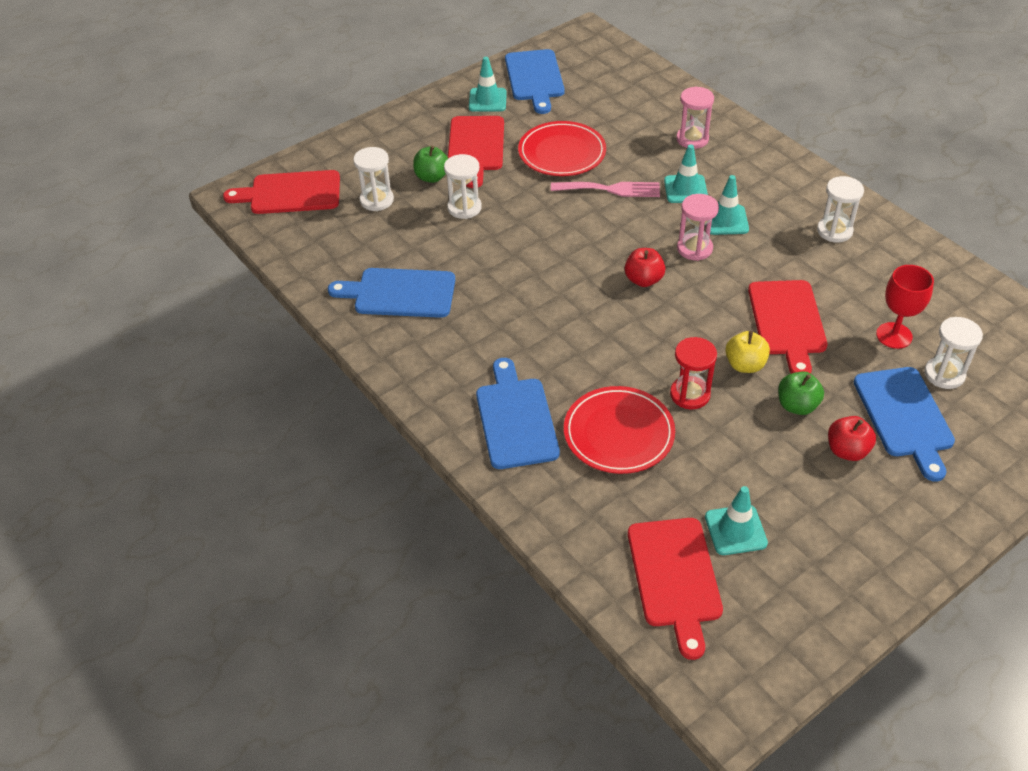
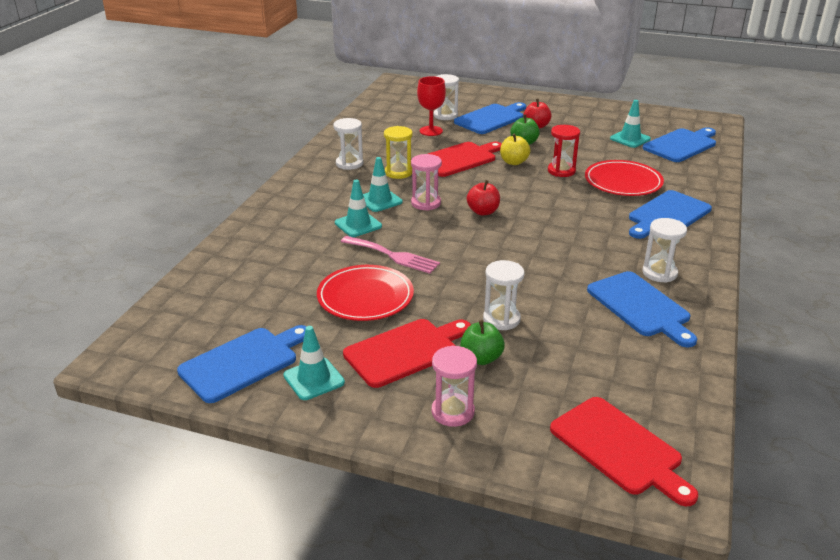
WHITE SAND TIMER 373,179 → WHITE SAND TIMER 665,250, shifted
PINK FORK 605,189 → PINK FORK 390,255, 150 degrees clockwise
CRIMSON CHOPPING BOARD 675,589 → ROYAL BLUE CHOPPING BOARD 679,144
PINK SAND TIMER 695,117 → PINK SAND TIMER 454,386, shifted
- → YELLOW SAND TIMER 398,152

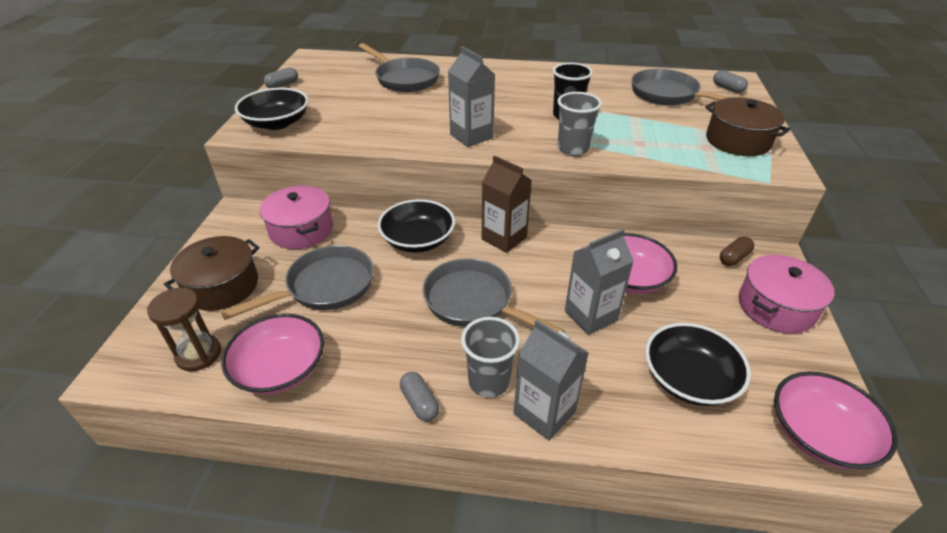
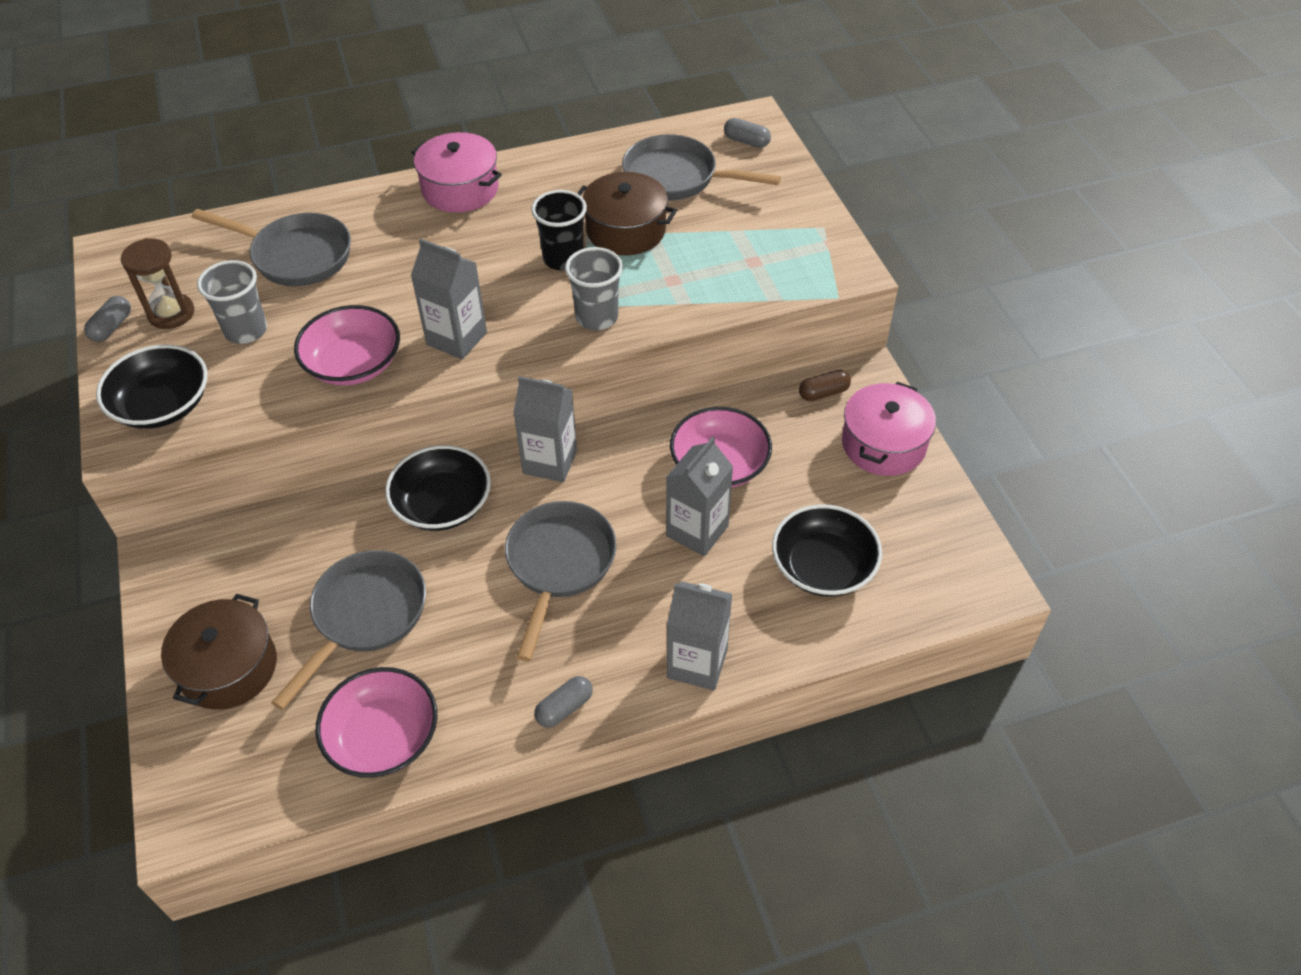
BROWN SAND TIMER 184,329 → BROWN SAND TIMER 157,283, shifted
PINK STOCKPOT 296,217 → PINK STOCKPOT 457,172, shifted
GRAY PILL SHAPE 419,396 → GRAY PILL SHAPE 563,702, 75 degrees counterclockwise
GRAY FRYING PAN 493,295 → GRAY FRYING PAN 561,581, 90 degrees clockwise
GRAY TUMBLER 490,357 → GRAY TUMBLER 232,302, shifted
BROWN MILK CARTON 507,204 → GRAY MILK CARTON 545,429
BROWN STOCKPOT 747,126 → BROWN STOCKPOT 627,214, shifted
BROWN PILL SHAPE 737,251 → BROWN PILL SHAPE 825,385, 45 degrees clockwise
PINK BOWL 836,420 → PINK BOWL 347,345, shifted

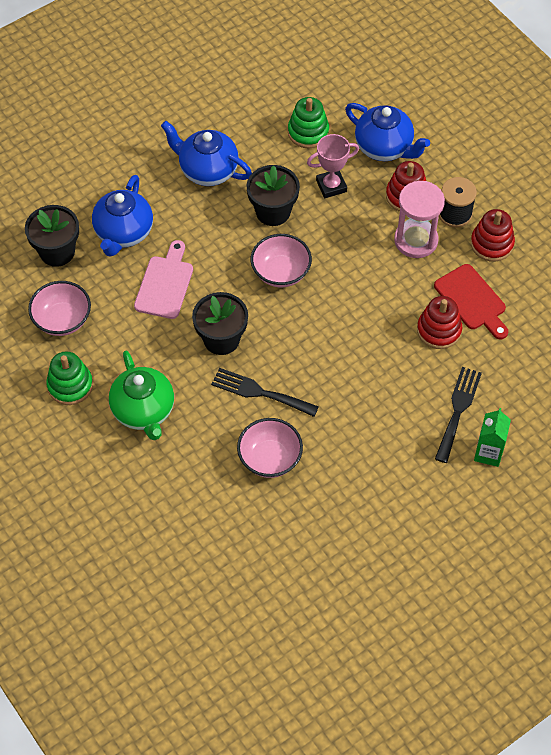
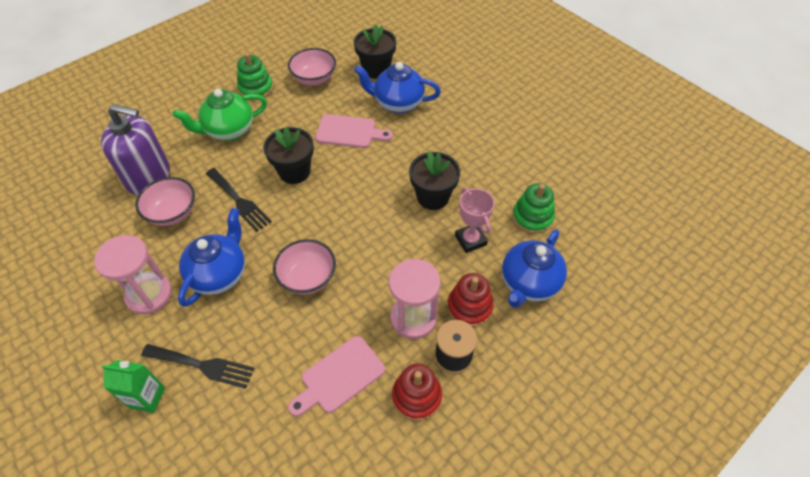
ROYAL BLUE TEA POT 206,153 → ROYAL BLUE TEA POT 211,257, shifted
EBONY FORK 265,392 → EBONY FORK 239,200, 120 degrees clockwise
PINK BOWL 281,260 → PINK BOWL 304,267, shifted
CRIMSON RING STACKER 439,322 → -
CRIMSON CHOPPING BOARD 471,301 → PINK CHOPPING BOARD 336,376
- → PINK SAND TIMER 133,275
- → PURPLE SOAP PUMP 135,150

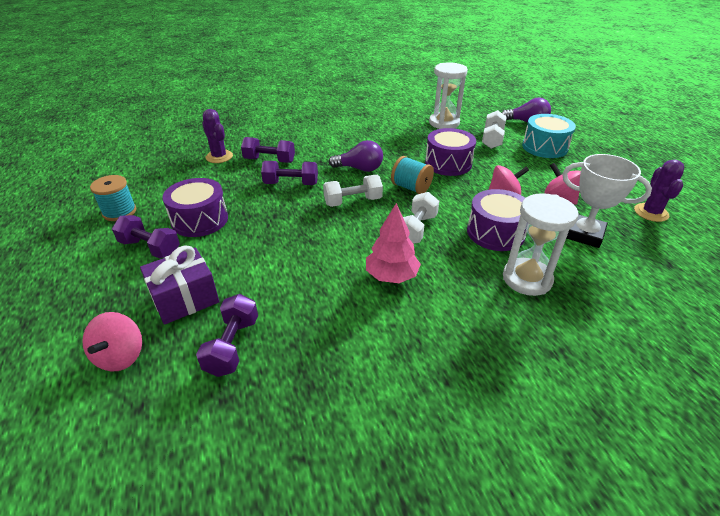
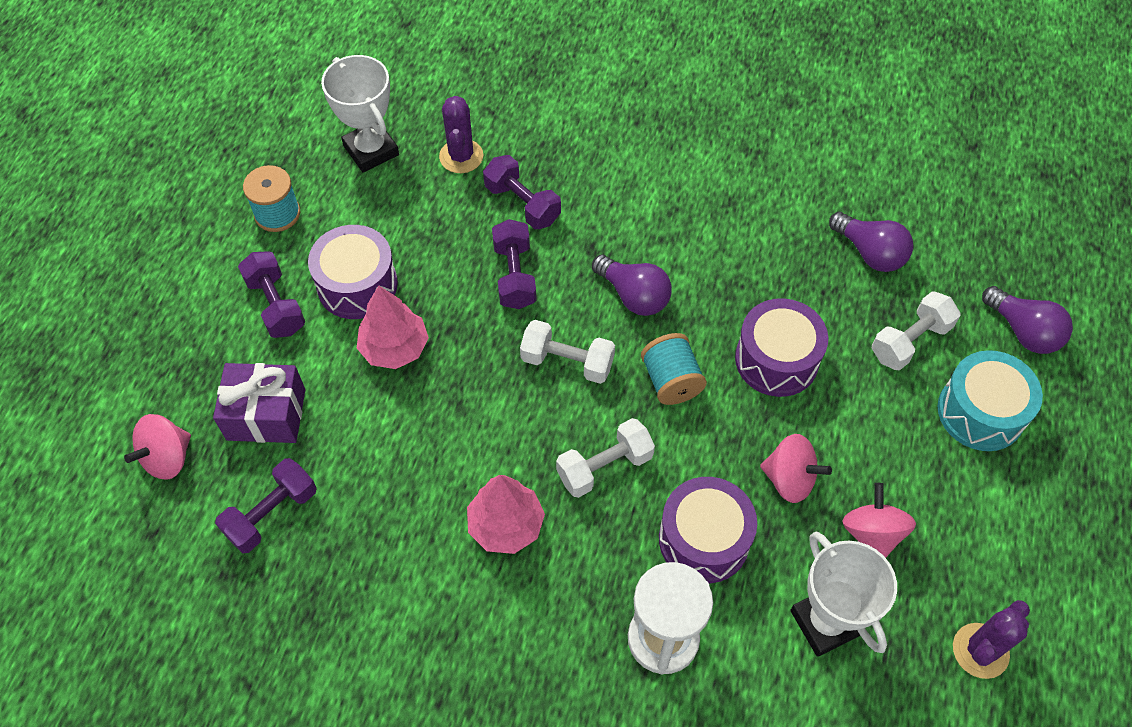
PURPLE DUMBBELL 289,173 → PURPLE DUMBBELL 514,264, 45 degrees clockwise
WHITE SAND TIMER 448,96 → PURPLE BULB 871,242
- → WHITE PRIZE CUP 360,114
- → PINK FIR TREE 393,327

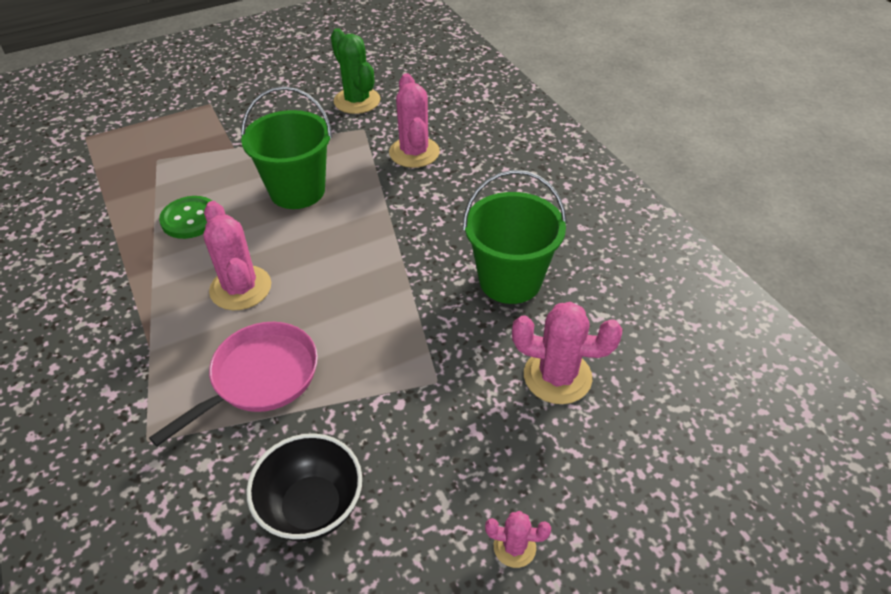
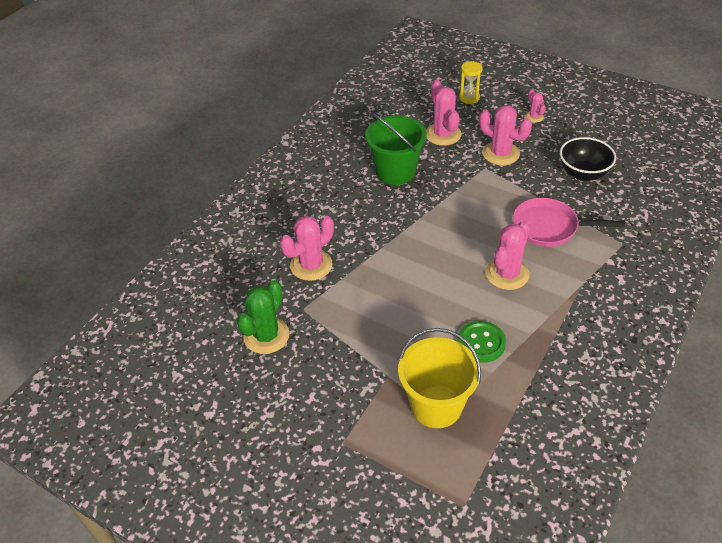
EMERALD SAND BUCKET 286,147 → -
- → YELLOW SAND BUCKET 439,378
- → YELLOW SAND TIMER 471,82
- → PINK SAGUARO CACTUS 505,135

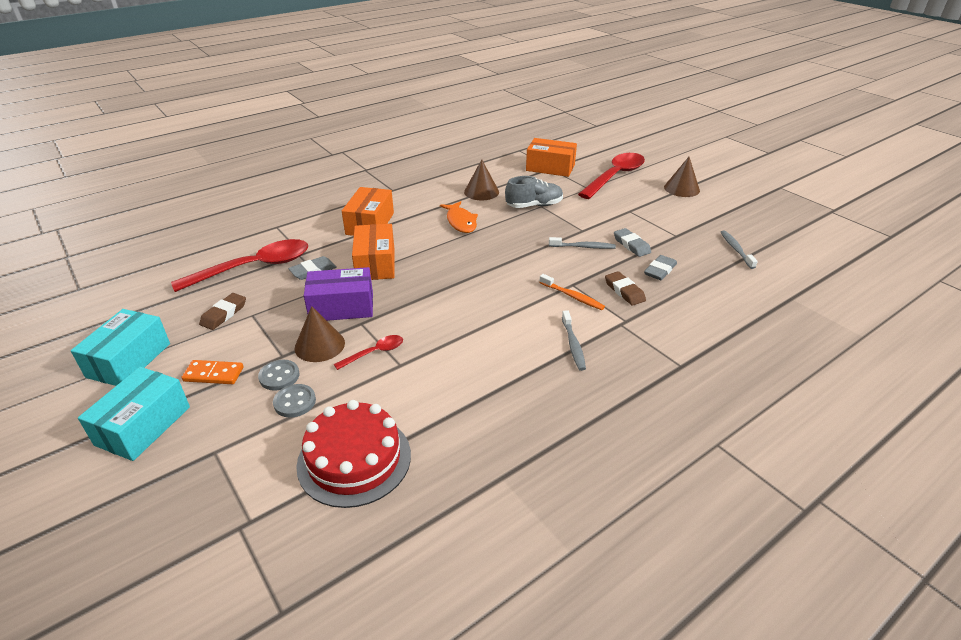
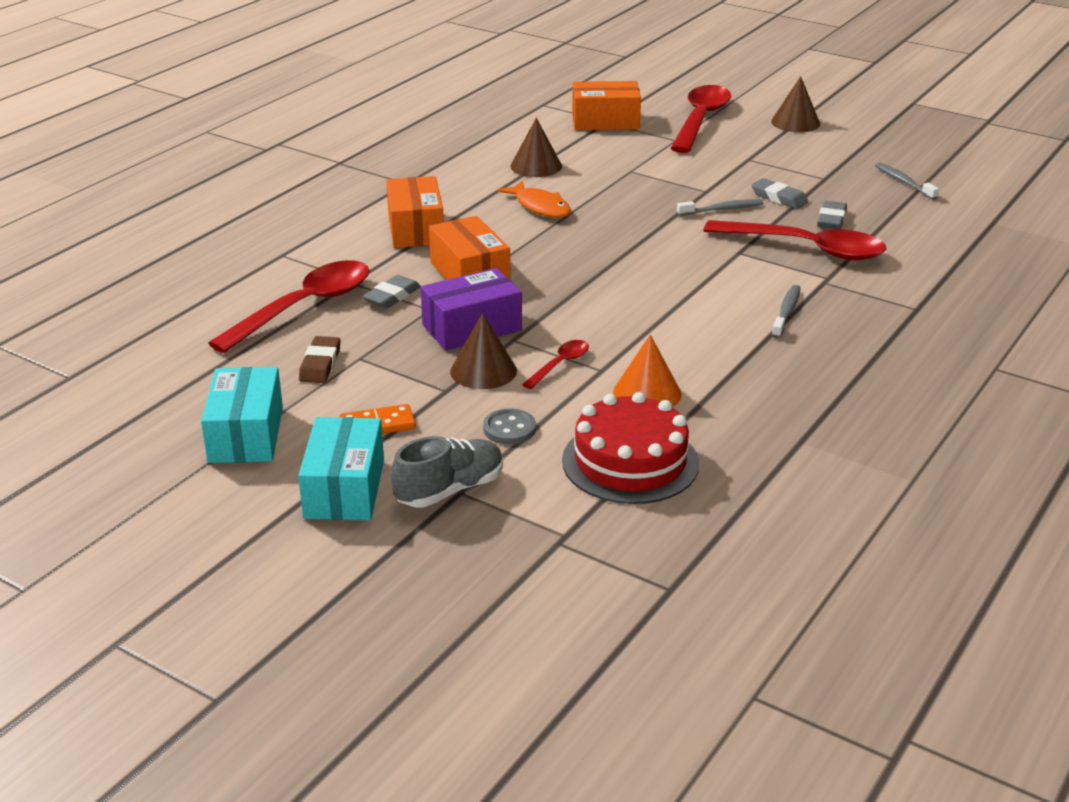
GRAY SEWING BUTTON 279,375 → -
GRAY SNEAKER 534,192 → GRAY SNEAKER 447,471, shifted
BRIGHT ORANGE DENTAL BRUSH 572,292 → -
GRAY DENTAL BRUSH 574,340 → GRAY DENTAL BRUSH 786,311, 135 degrees counterclockwise
BROWN GUM ERASER 625,288 → CRIMSON SPOON 795,240
- → BRIGHT ORANGE SOLID CONE 647,371

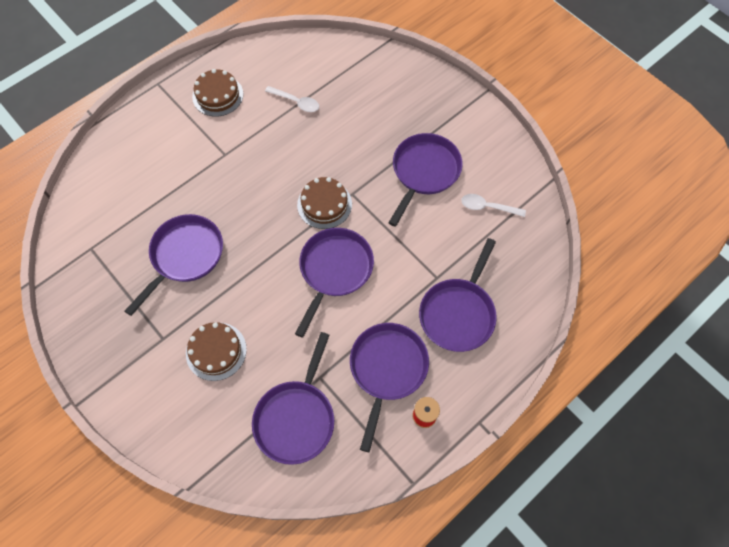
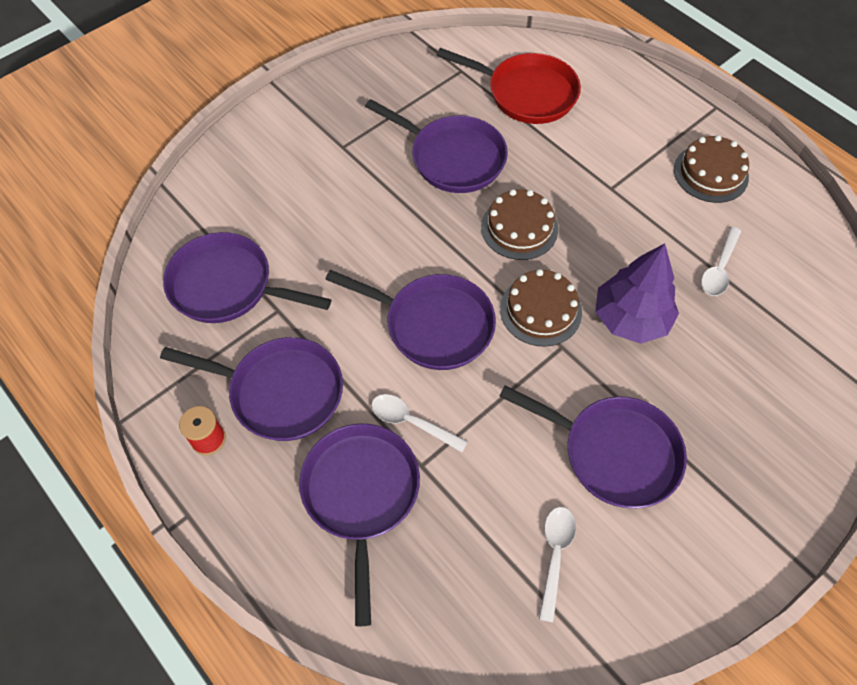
BROWN GATEAU 216,351 → BROWN GATEAU 519,224, shifted
PURPLE FRYING PAN 458,295 → PURPLE FRYING PAN 359,525, 60 degrees clockwise
- → WHITE SPOON 419,423
- → CRIMSON FRYING PAN 509,86
- → PURPLE FIR TREE 637,293

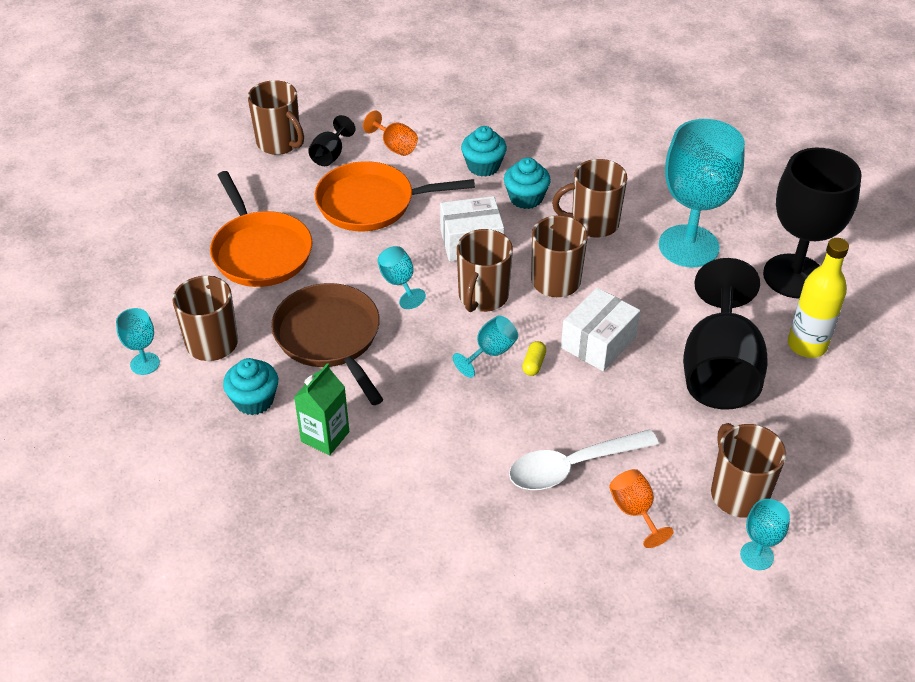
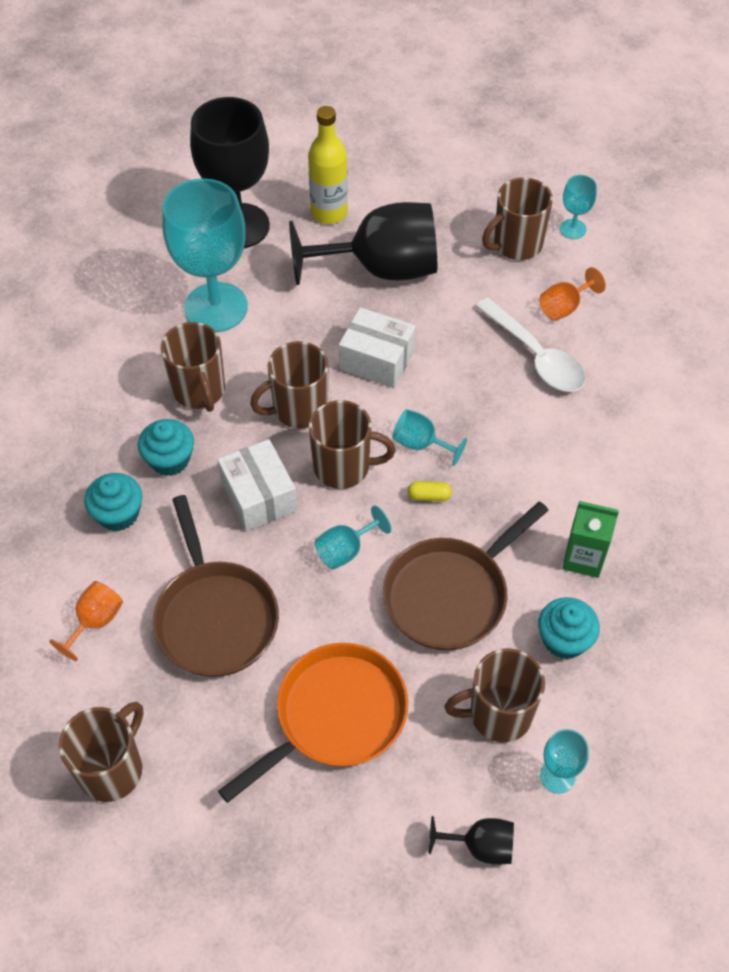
EBONY CHALICE 331,140 → EBONY CHALICE 471,840, shifted
BRIGHT ORANGE FRYING PAN 395,196 → BROWN FRYING PAN 216,586
YELLOW PILL SHAPE 534,358 → YELLOW PILL SHAPE 430,491, shifted

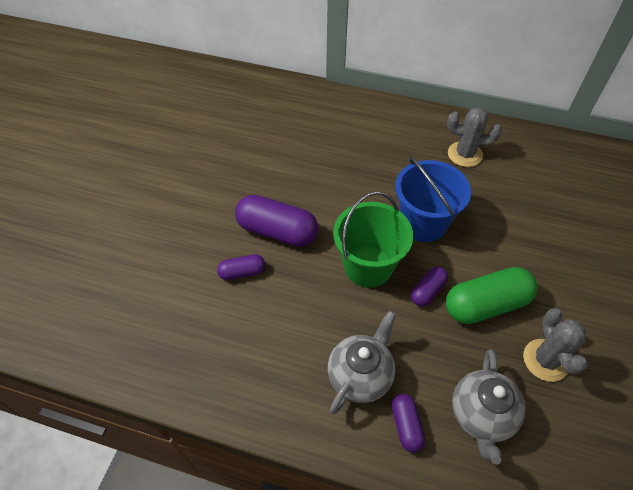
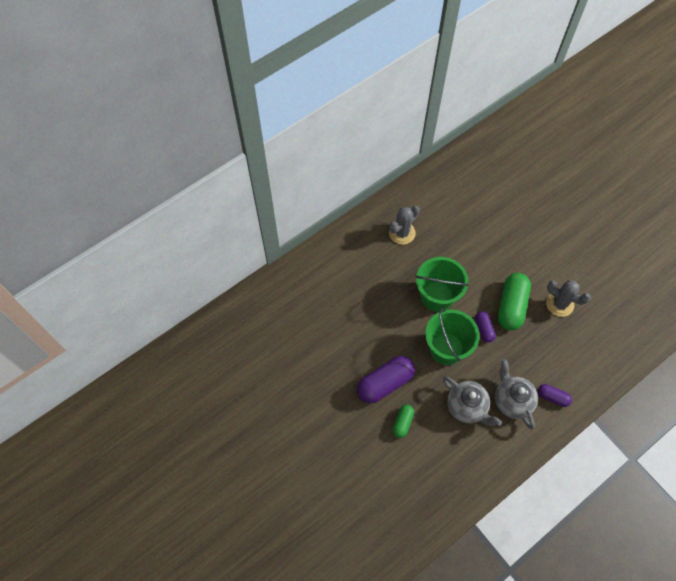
PURPLE PILL SHAPE 241,267 → EMERALD PILL SHAPE 403,421
ROYAL BLUE SAND BUCKET 433,199 → EMERALD SAND BUCKET 442,284
GRAY TEA POT 489,407 → GRAY TEA POT 472,401, shifted

